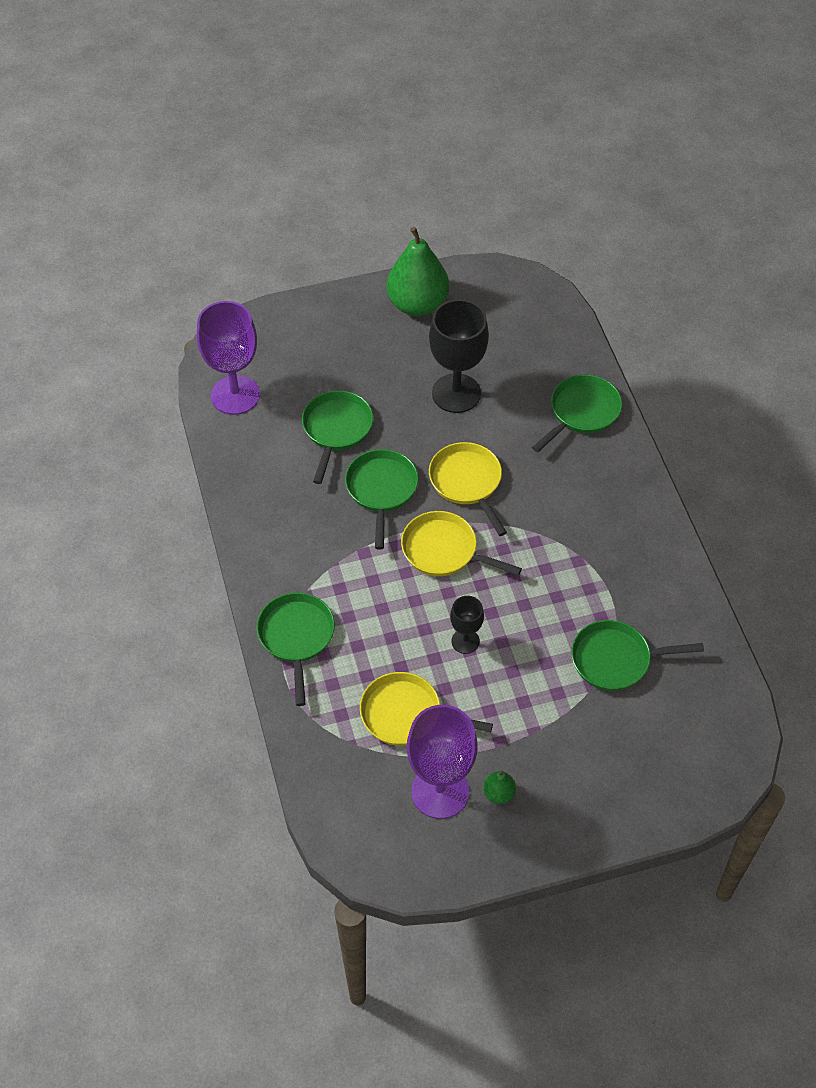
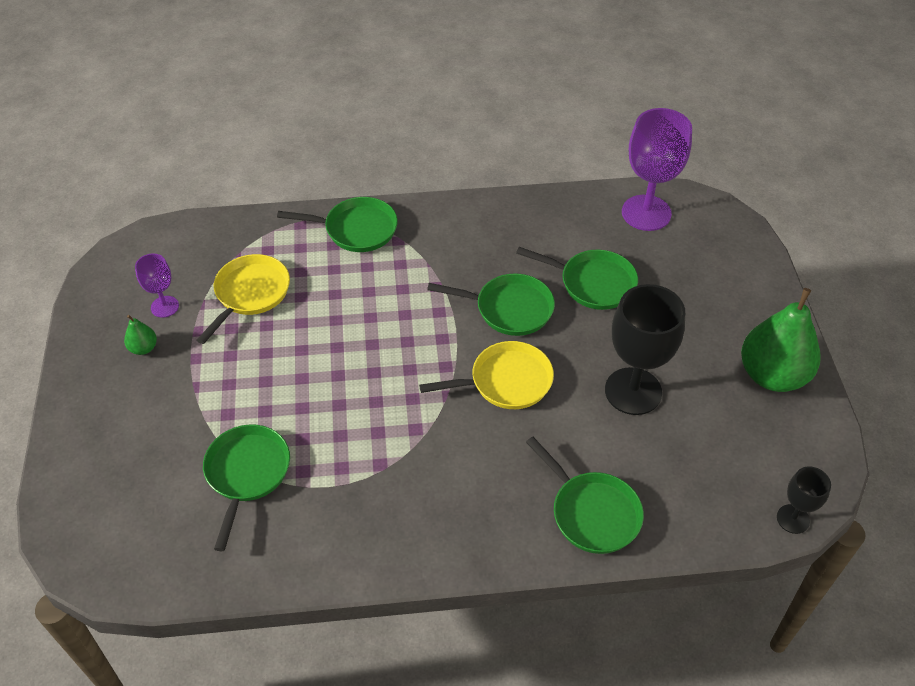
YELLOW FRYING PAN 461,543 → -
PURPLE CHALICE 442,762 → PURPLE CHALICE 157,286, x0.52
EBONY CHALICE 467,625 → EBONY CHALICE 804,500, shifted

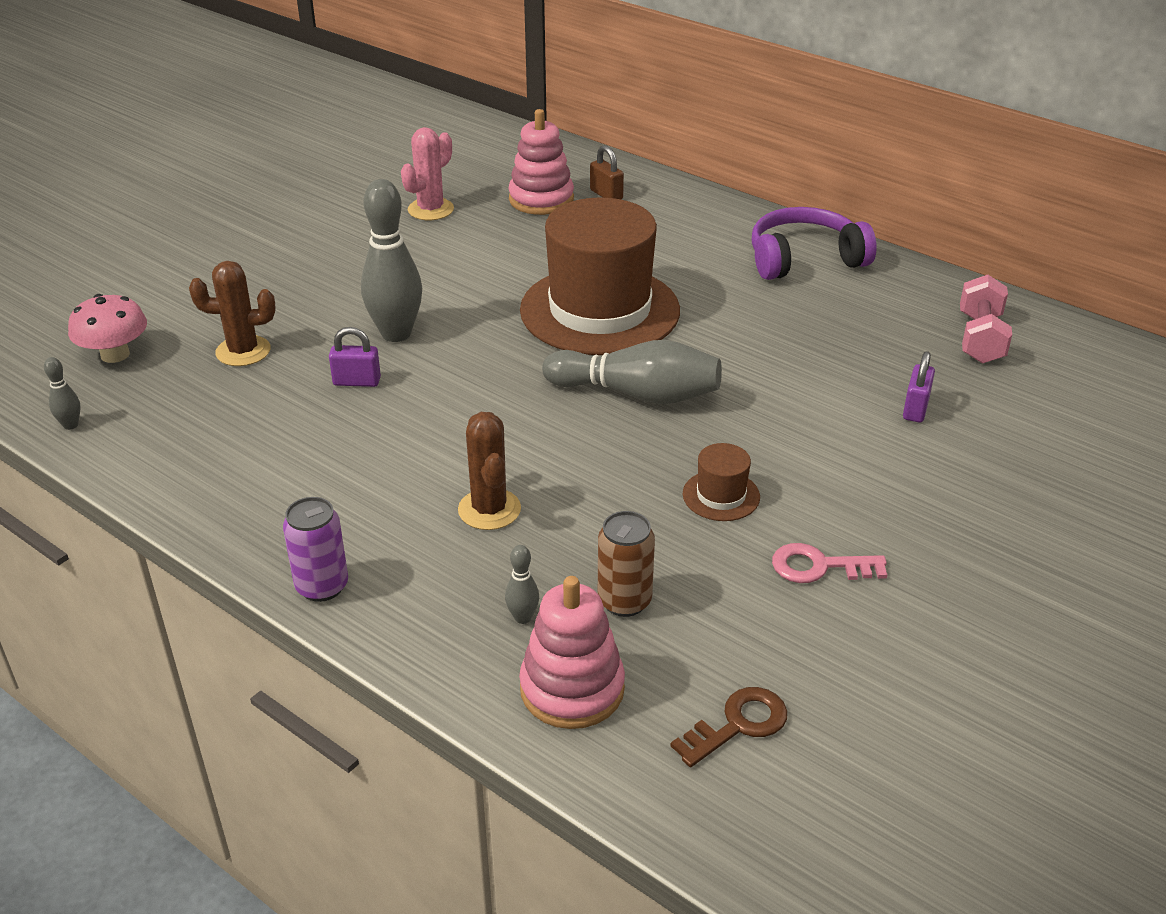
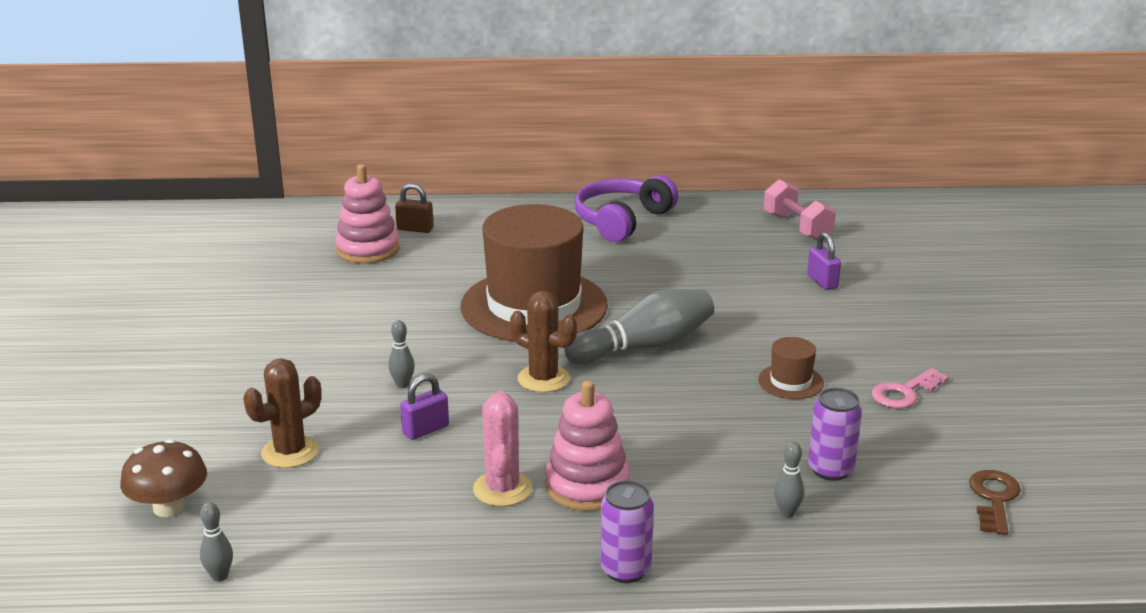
PINK TOADSTOOL 107,328 → BROWN TOADSTOOL 163,478
GRAY BOWLING PIN 391,260 → GRAY BOWLING PIN 401,354, x0.44
PINK SAGUARO CACTUS 427,173 → PINK SAGUARO CACTUS 502,449, shifted
BROWN SAGUARO CACTUS 489,471 → BROWN SAGUARO CACTUS 543,341, shifted
PINK RING STACKER 572,652 → PINK RING STACKER 587,445, shifted
BROWN SODA CAN 626,564 → PURPLE SODA CAN 835,434

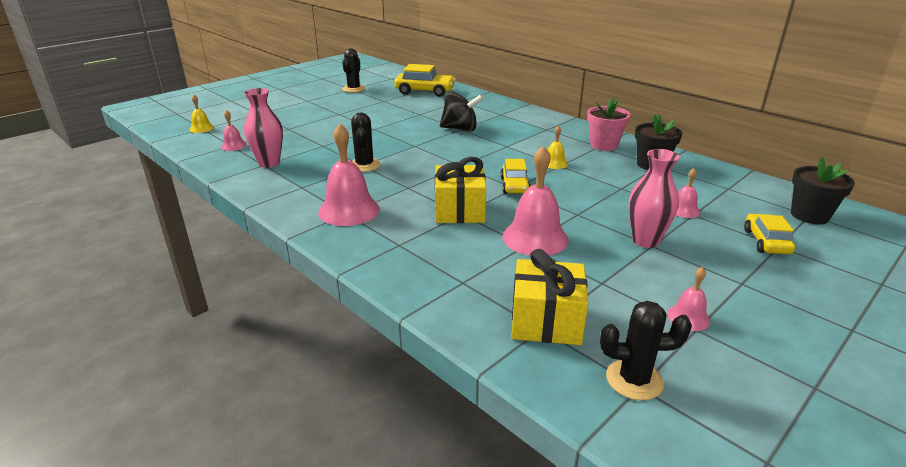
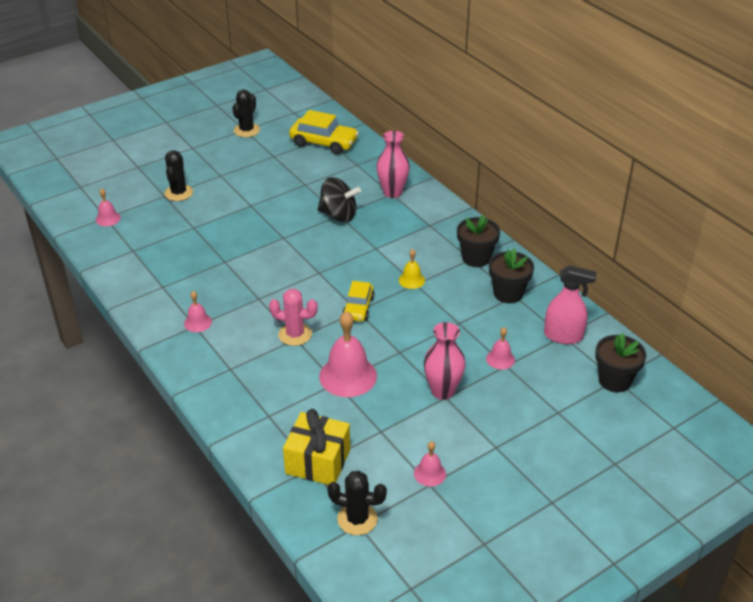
YELLOW SCHOOL BELL 202,114 → -
PINK TALL VASE 263,128 → PINK TALL VASE 393,164, shifted
PINK SCHOOL BELL 349,175 → PINK SCHOOL BELL 198,311, x0.51
EBONY SAGUARO CACTUS 366,142 → EBONY SAGUARO CACTUS 178,175, shifted
YELLOW GIFT 460,190 → PINK SAGUARO CACTUS 293,317
PINK POTTED PLANT 608,124 → EBONY POTTED PLANT 478,241
YELLOW TOY CAR 769,234 → -
- → PINK SPRAY BOTTLE 570,304

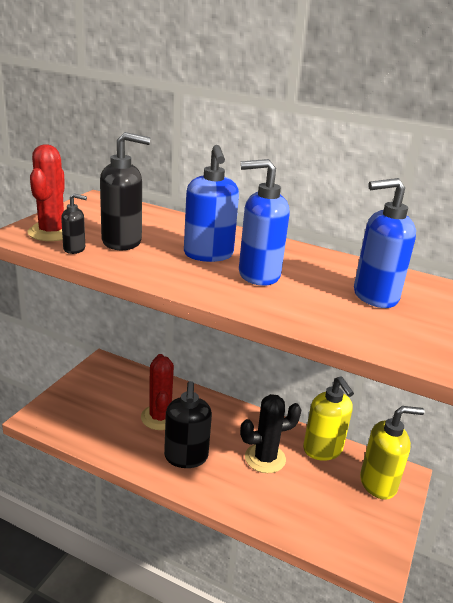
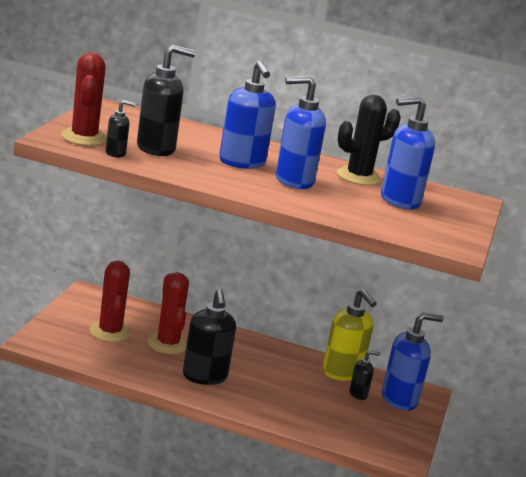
EBONY SAGUARO CACTUS 270,433 → EBONY SAGUARO CACTUS 369,140, shifted
YELLOW SOAP PUMP 392,453 → ROYAL BLUE SOAP PUMP 413,361
- → CRIMSON SAGUARO CACTUS 110,301
- → EBONY SOAP PUMP 364,375

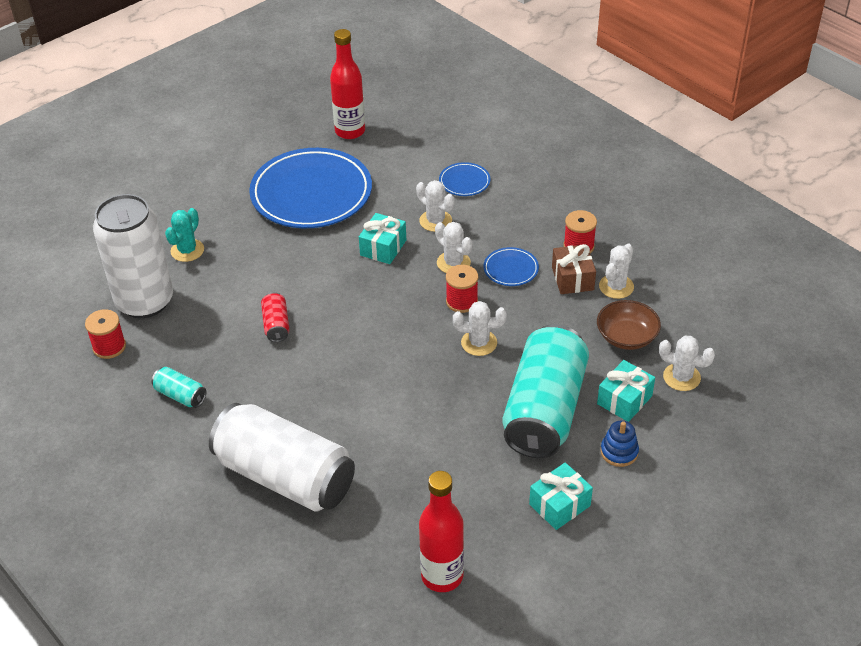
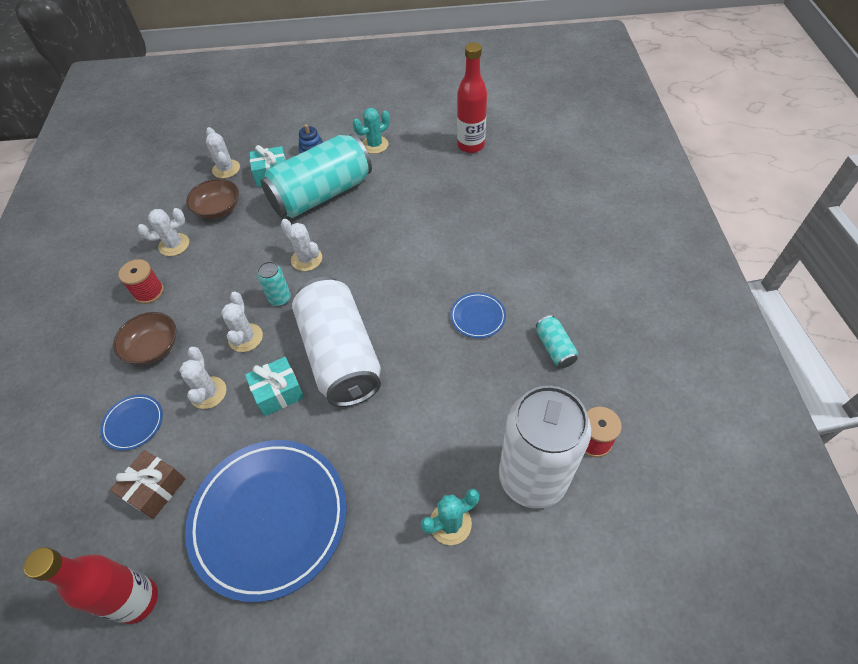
WHITE SODA CAN 282,457 → WHITE SODA CAN 336,342, shifted
CRIMSON SODA CAN 275,317 → -
CRIMSON SPOOL 462,289 → TEAL SODA CAN 274,283
ROYAL BLUE FLAT DISH 511,266 → ROYAL BLUE FLAT DISH 478,315, shifted
TEAL GIFT 561,496 → TEAL SAGUARO CACTUS 371,131
BROWN GIFT 574,269 → BROWN GIFT 147,484, shifted
- → BROWN BOWL 144,338

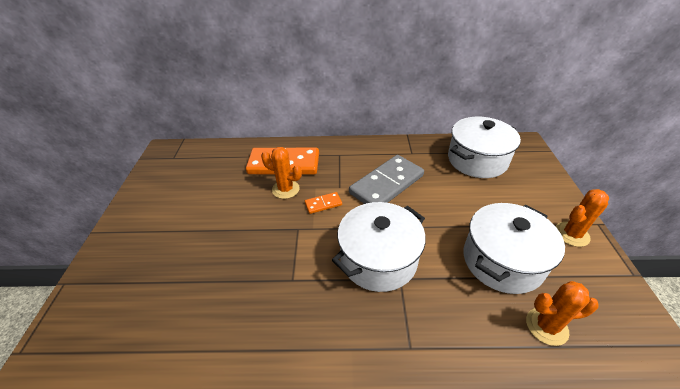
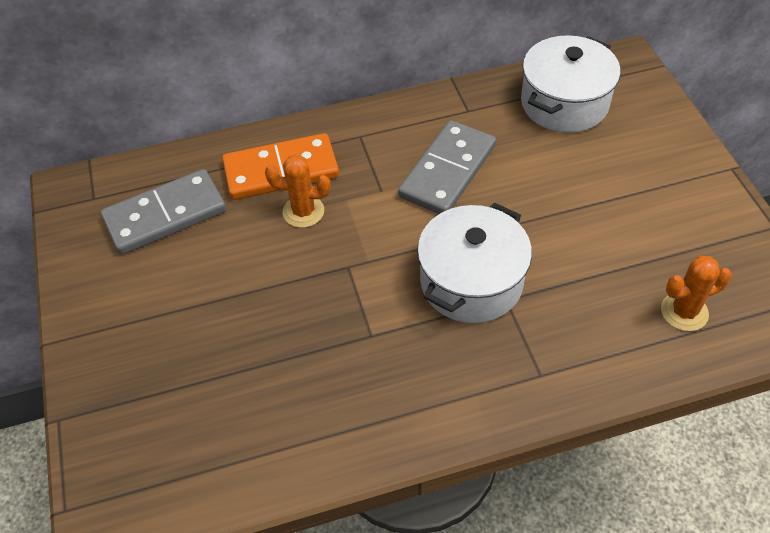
BRIGHT ORANGE DOMINO TILE 323,203 → -
WHITE STOCKPOT 514,248 → -
BRIGHT ORANGE SAGUARO CACTUS 582,218 → -
- → GRAY DOMINO TILE 163,212

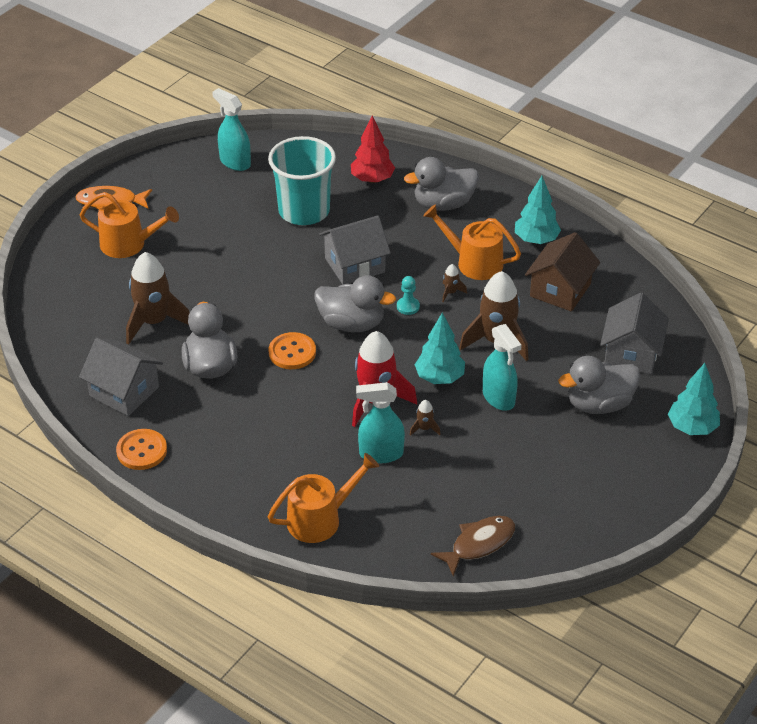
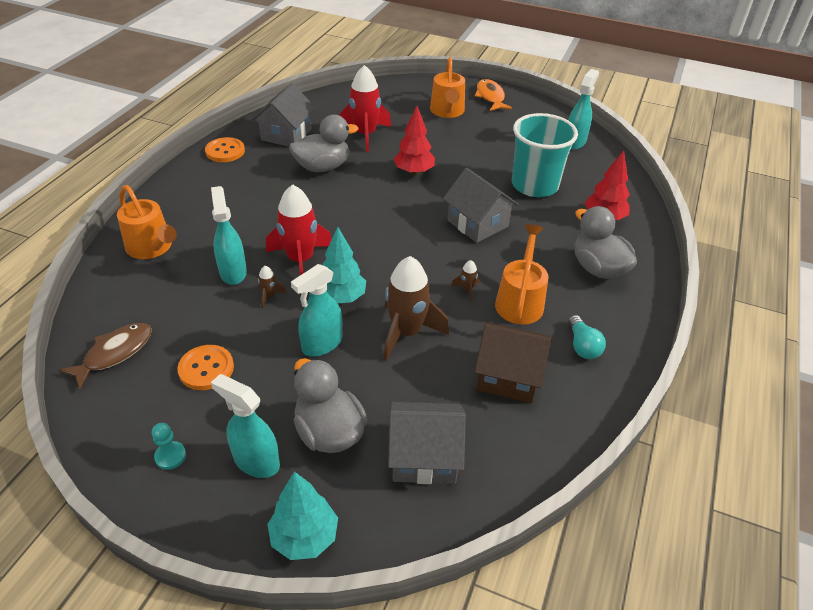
BROWN TOY ROCKET 157,298 → CRIMSON TOY ROCKET 365,108
BRIGHT ORANGE SEWING BUTTON 292,350 → BRIGHT ORANGE SEWING BUTTON 205,367, shifted
GRAY TOY DUCK 355,303 → -
TEAL CHESS PAWN 408,295 → TEAL CHESS PAWN 169,446, shifted
BROWN FISH FIGURE 473,546 → BROWN FISH FIGURE 105,356, 90 degrees counterclockwise
TEAL FIR TREE 538,210 → TEAL BULB 587,337
- → TEAL SPRAY BOTTLE 245,426
- → CRIMSON FIR TREE 414,140

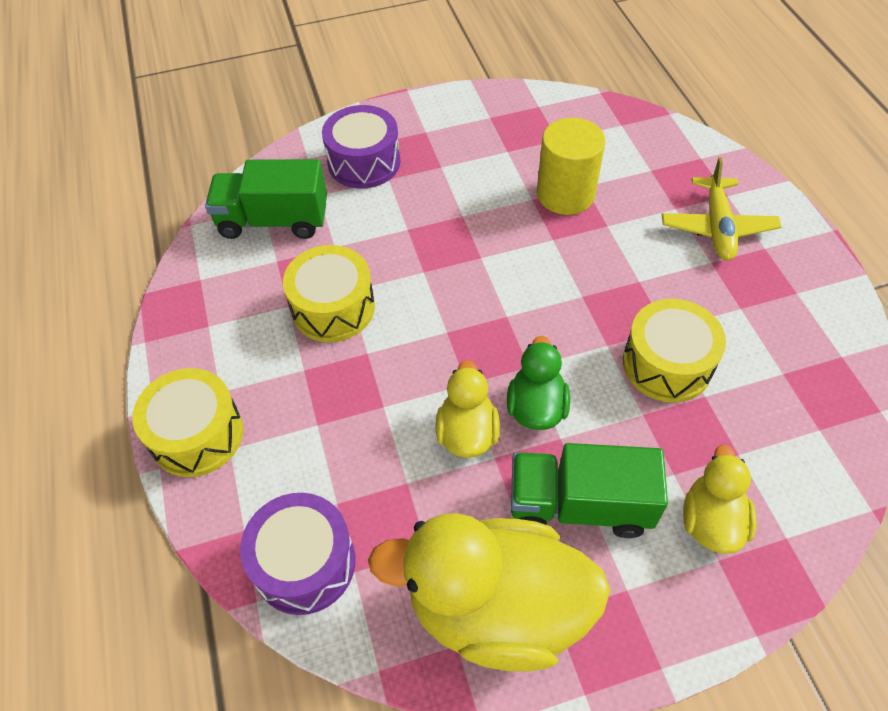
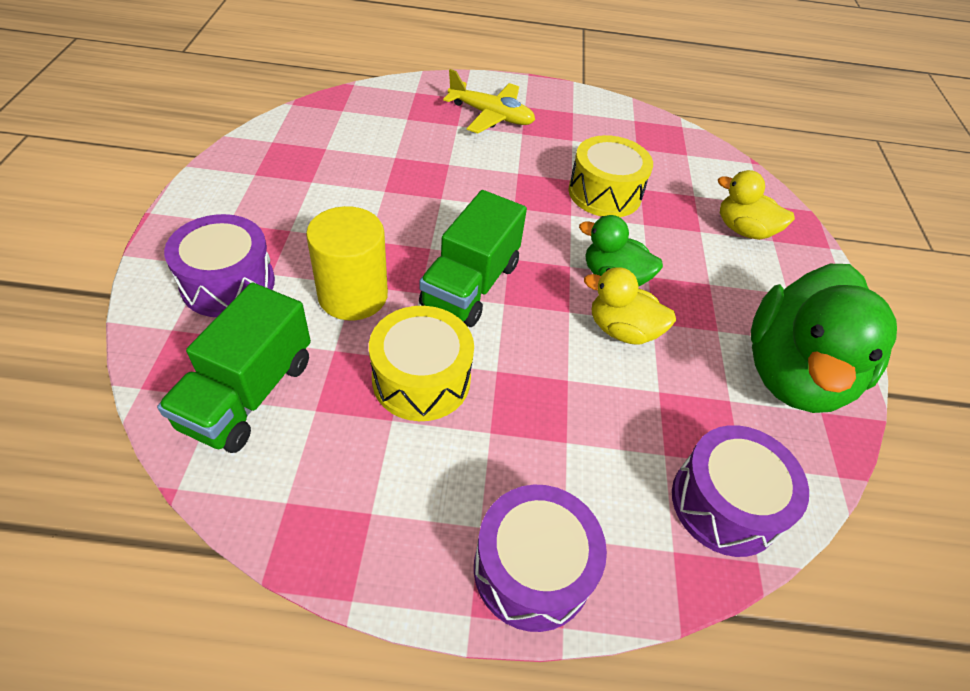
YELLOW DRUM 187,422 → PURPLE DRUM 540,558
YELLOW TOY DUCK 489,592 → EMERALD TOY DUCK 824,338
EMERALD LORRY 589,490 → EMERALD LORRY 473,258, shifted
YELLOW CYLINDER 571,166 → YELLOW CYLINDER 347,263, shifted

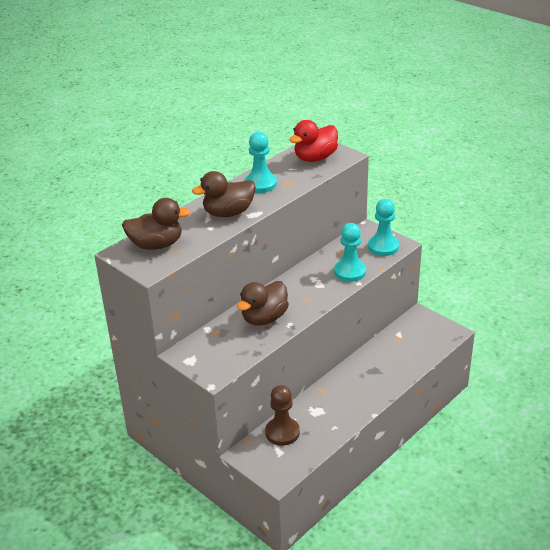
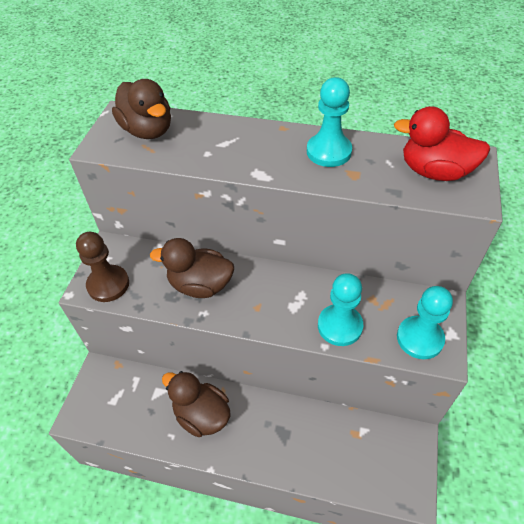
BROWN TOY DUCK 224,194 → BROWN TOY DUCK 196,404, shifted
BROWN CHESS PAWN 282,415 → BROWN CHESS PAWN 102,267, shifted

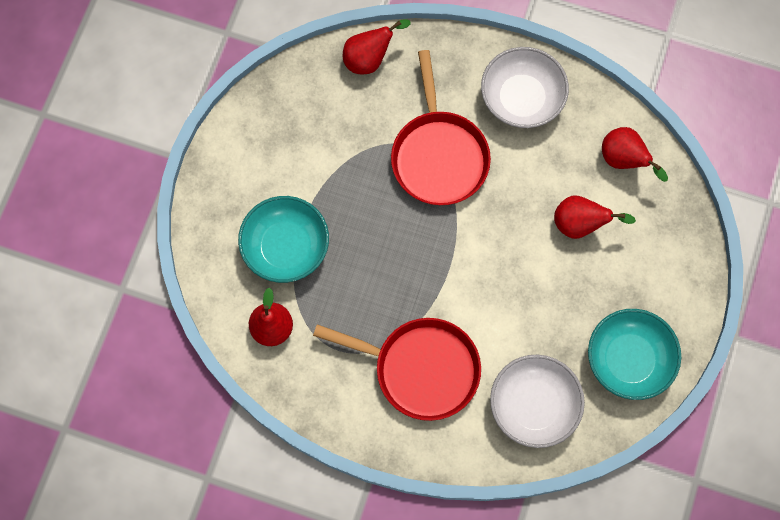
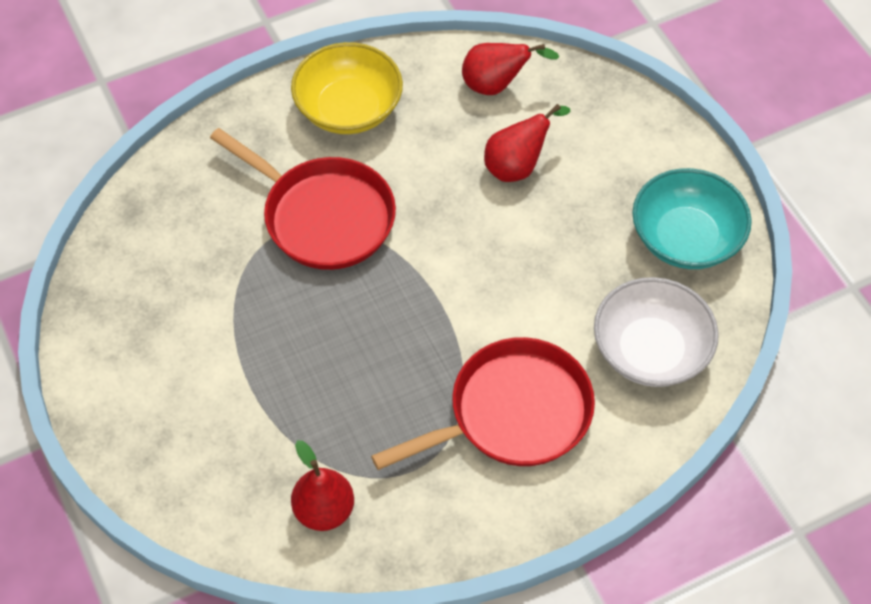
TEAL BOWL 283,239 → -
CRIMSON TOY PEAR 377,47 → -
WHITE BOWL 525,87 → YELLOW BOWL 347,88

